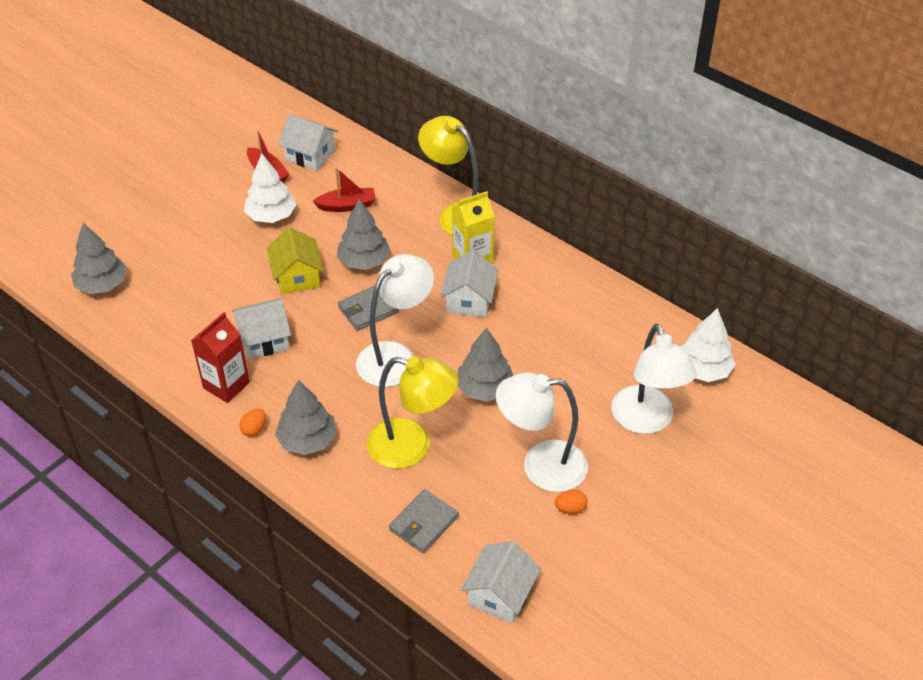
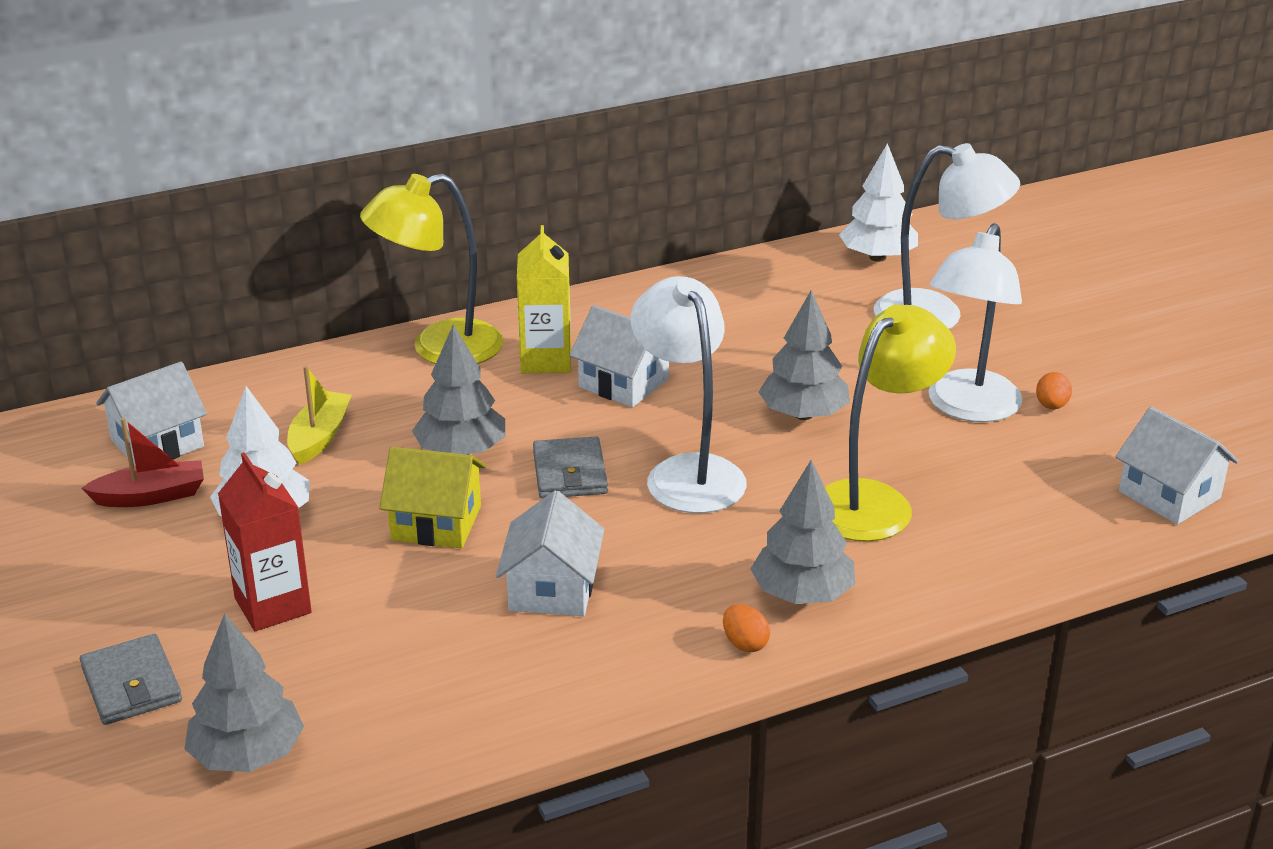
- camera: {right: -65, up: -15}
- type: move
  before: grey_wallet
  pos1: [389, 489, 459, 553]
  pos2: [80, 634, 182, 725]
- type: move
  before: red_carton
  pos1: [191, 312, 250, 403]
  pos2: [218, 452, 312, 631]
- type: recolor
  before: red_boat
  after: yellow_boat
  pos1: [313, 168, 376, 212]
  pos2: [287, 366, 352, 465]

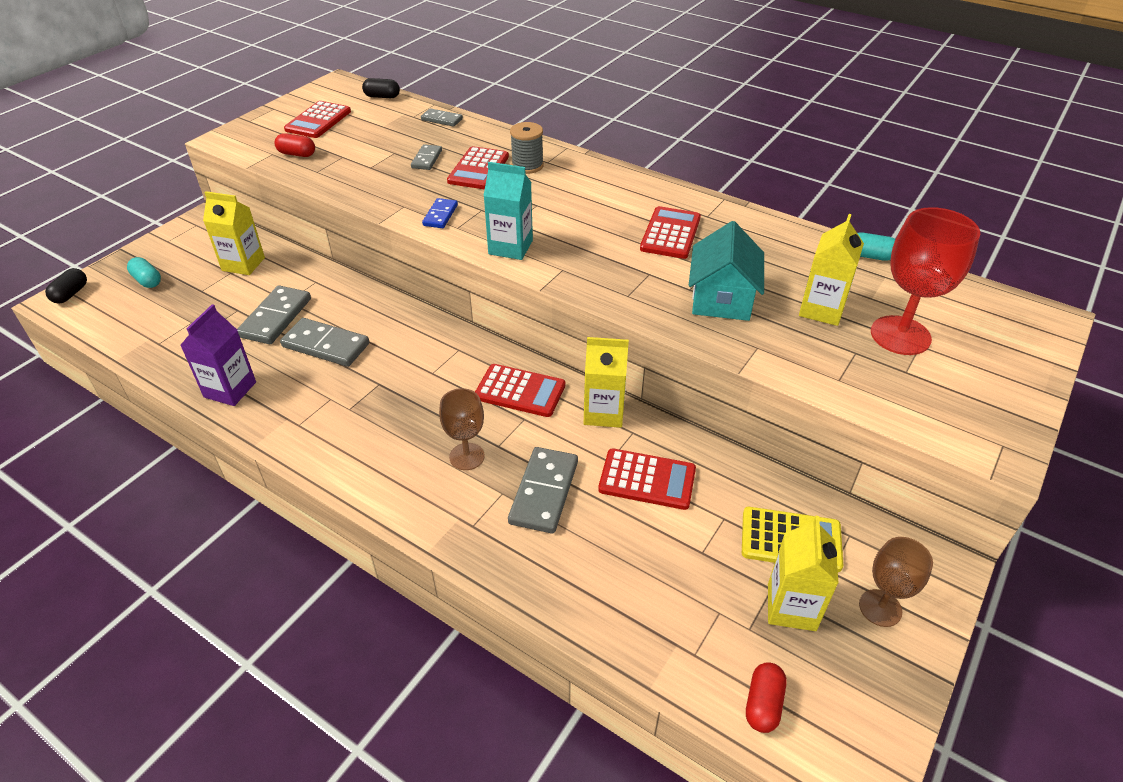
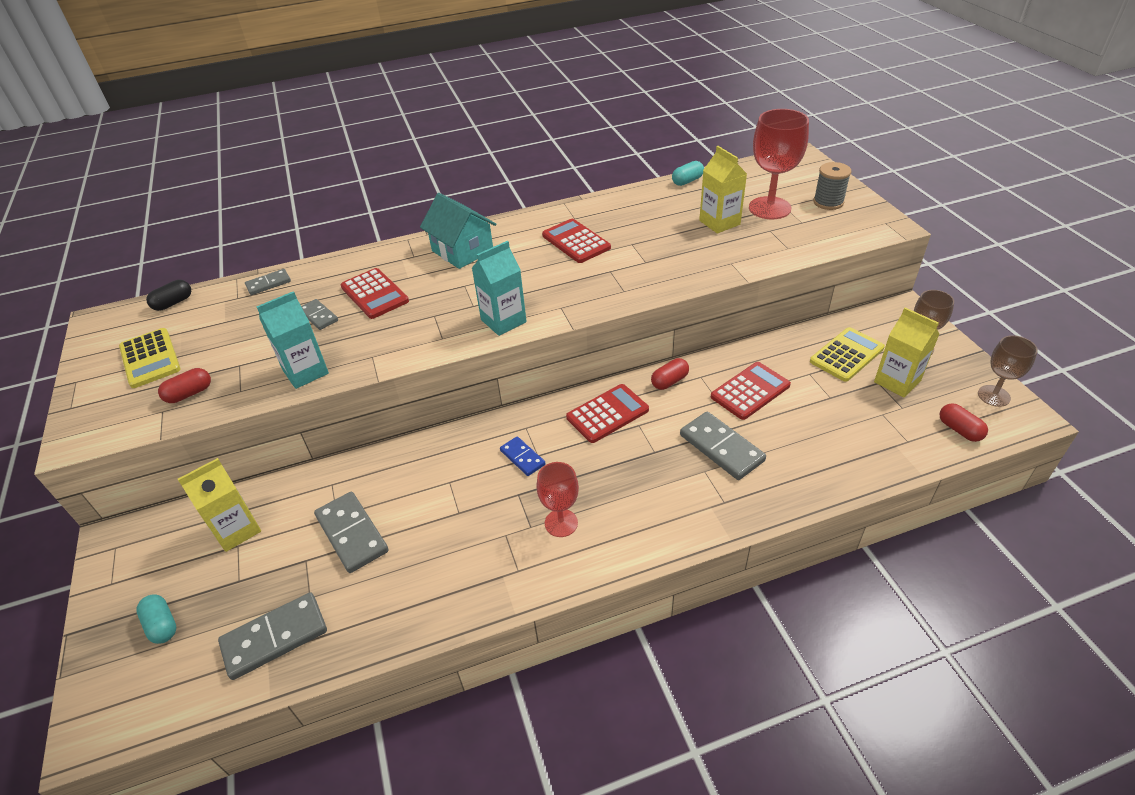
- camera: {right: -50, up: 0}
- type: recolor
  before: red_calculator
  after: yellow_calculator
  pos1: [284, 101, 351, 138]
  pos2: [119, 328, 181, 388]
- type: rotate
  before: turquoise_capsule
  pos1: [127, 257, 161, 288]
  pos2: [136, 594, 176, 644]
  turn: 60
- type: move
  before: grey_domino
  pos1: [280, 318, 369, 367]
  pos2: [218, 592, 327, 680]
- type: insert
  after: turquoise_carton
  pos2: [256, 291, 329, 389]
- type: move
  before: turquoise_house
  pos1: [689, 221, 764, 321]
  pos2: [420, 193, 496, 269]
- type: move
  before: blue_domino
  pos1: [422, 198, 458, 228]
  pos2: [500, 436, 545, 476]
- type: insert
  after: red_goblet
  pos2: [536, 462, 579, 537]
- type: replace
  before: yellow_carton
  after: red_capsule
  pos1: [584, 337, 629, 428]
  pos2: [651, 358, 689, 390]
- type: move
  before: grey_spool
  pos1: [510, 122, 544, 174]
  pos2: [813, 162, 852, 210]
- type: move
  before: brown_goblet
  pos1: [439, 388, 485, 470]
  pos2: [978, 335, 1038, 407]
- type: delete
  before: black_capsule
  pos1: [45, 268, 87, 304]
- type: delete
  before: purple_carton
  pos1: [180, 304, 256, 406]

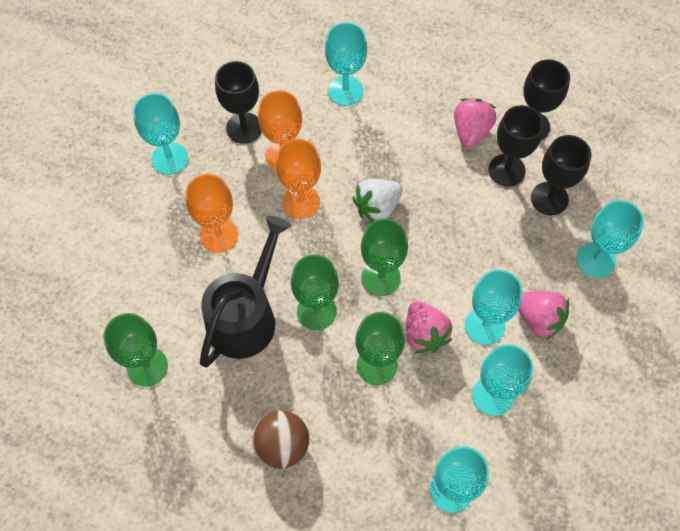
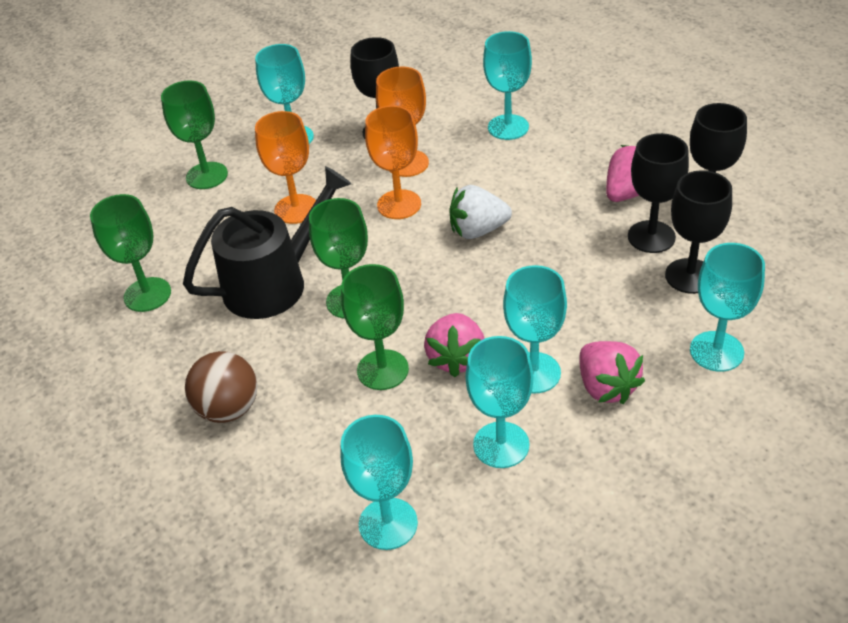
- camera: {right: 30, up: -20}
- type: move
  before: green_goblet
  pos1: [361, 219, 408, 296]
  pos2: [161, 81, 228, 189]

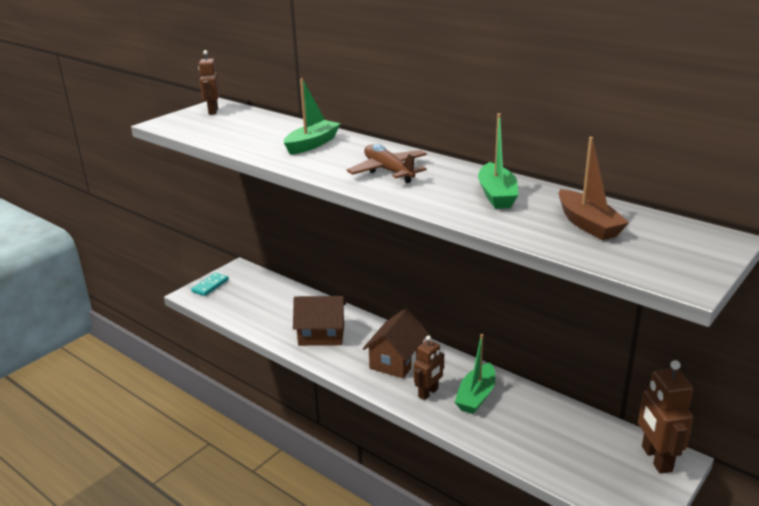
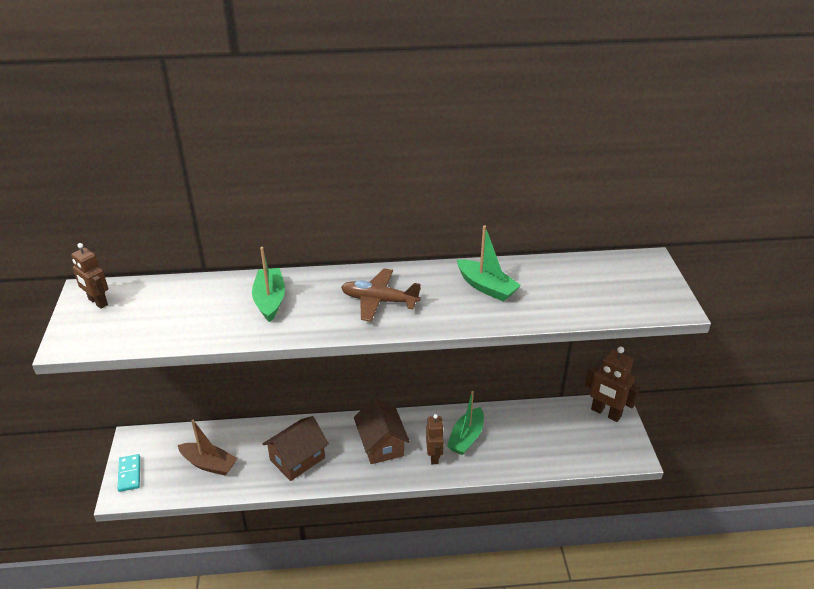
- camera: {right: -45, up: 10}
- type: move
  before: brown_boat
  pos1: [559, 137, 629, 240]
  pos2: [178, 420, 238, 476]
- type: rotate
  before: green_boat
  pos1: [455, 334, 495, 414]
  pos2: [447, 391, 484, 455]
  turn: 45

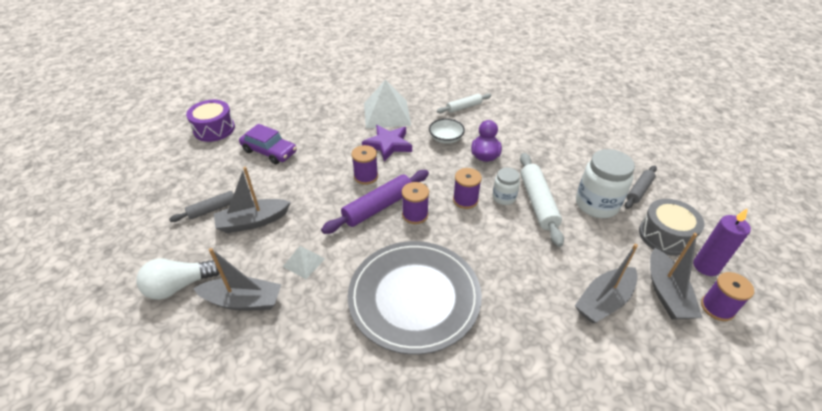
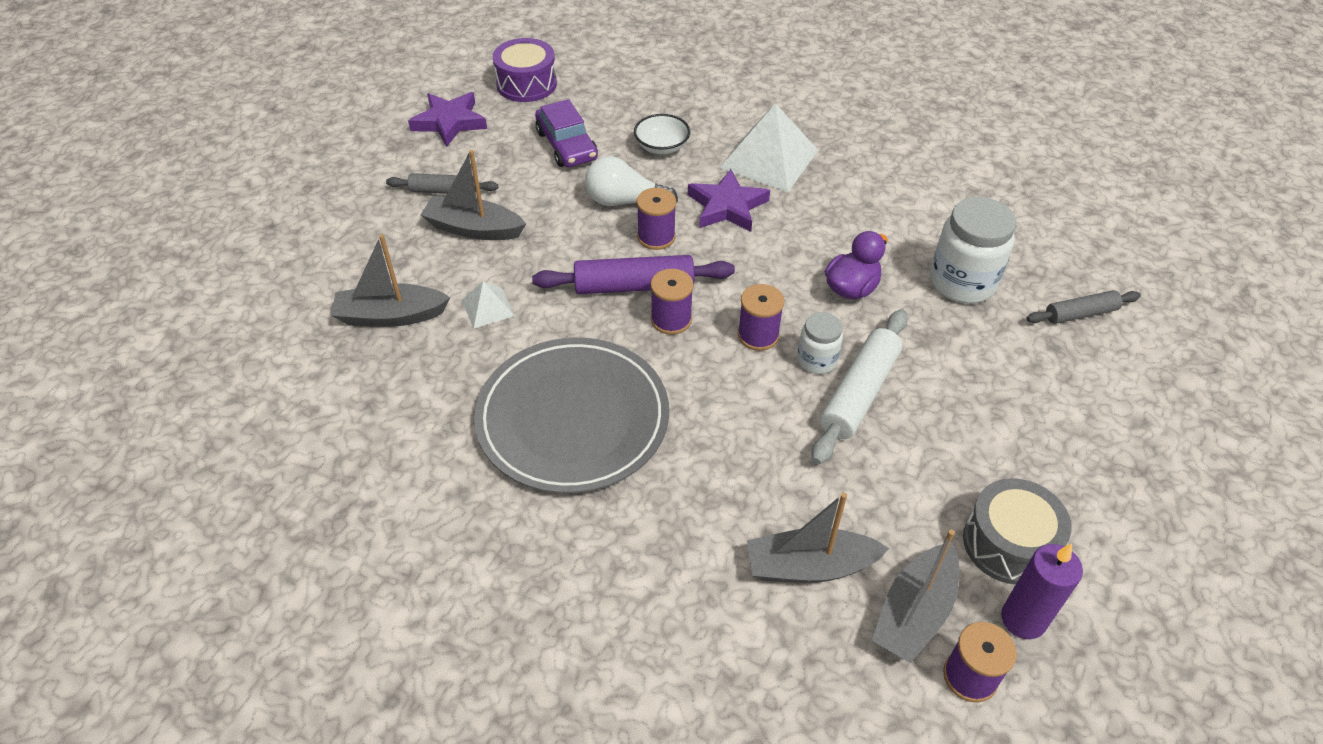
- camera: {right: 35, up: 5}
- type: rotate
  before: grey_boat
  pos1: [193, 248, 281, 311]
  pos2: [331, 234, 450, 327]
  turn: 135
- type: insert
  after: purple_star
  pos2: [408, 92, 487, 147]
- type: move
  before: white_light_bulb
  pos1: [136, 258, 220, 300]
  pos2: [585, 156, 678, 206]
- type: move
  before: white_bowl
  pos1: [429, 118, 465, 144]
  pos2: [634, 114, 690, 154]
- type: move
  before: white_jar
  pos1: [576, 149, 635, 218]
  pos2: [930, 197, 1016, 303]
- type: move
  before: grey_rolling_pin
  pos1: [625, 166, 657, 209]
  pos2: [1027, 290, 1141, 324]
- type: delete
  before: white_rolling_pin
  pos1: [437, 93, 491, 113]

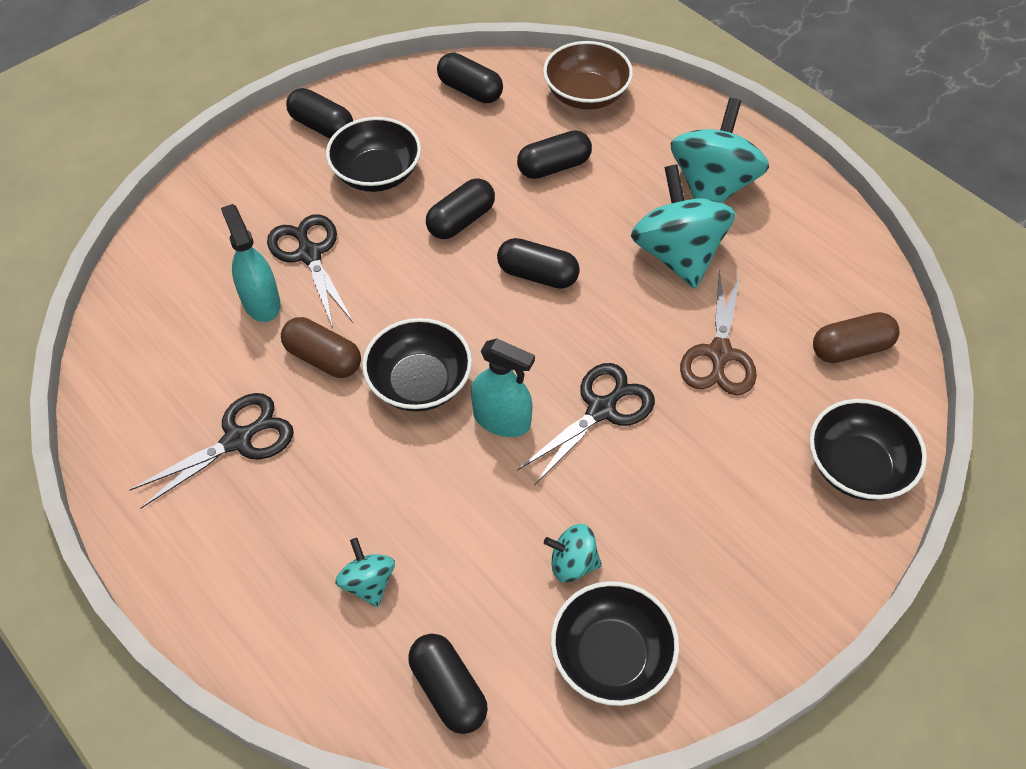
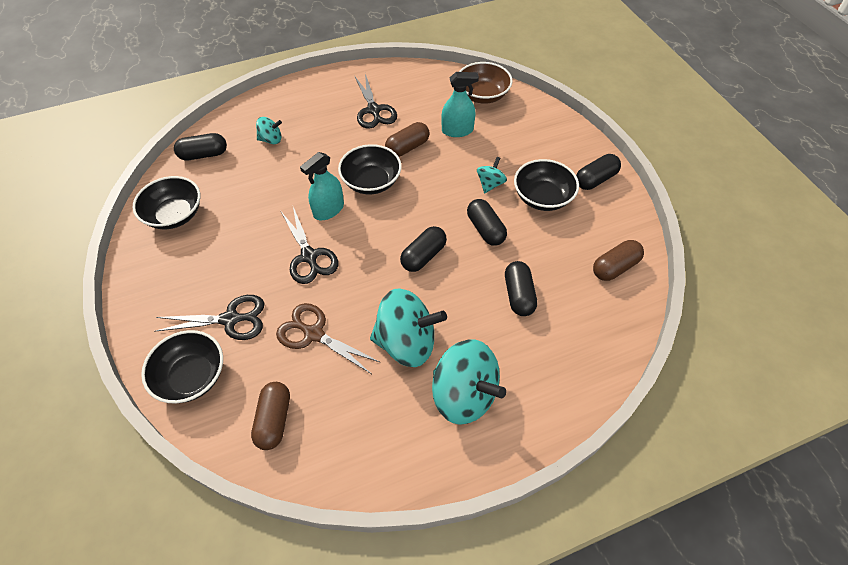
- camera: {right: 110, up: 0}
- type: move
  before: black_scissors
  pos1: [267, 214, 353, 328]
  pos2: [154, 295, 265, 340]
- type: move
  before: brown_bowl
  pos1: [543, 41, 633, 110]
  pos2: [459, 62, 513, 104]
- type: move
  before: turquoise_spinning_top
  pos1: [544, 524, 602, 583]
  pos2: [477, 157, 507, 193]
- type: recolor
  before: black_capsule
  after: brown_capsule
  pos1: [437, 53, 503, 104]
  pos2: [593, 240, 644, 281]

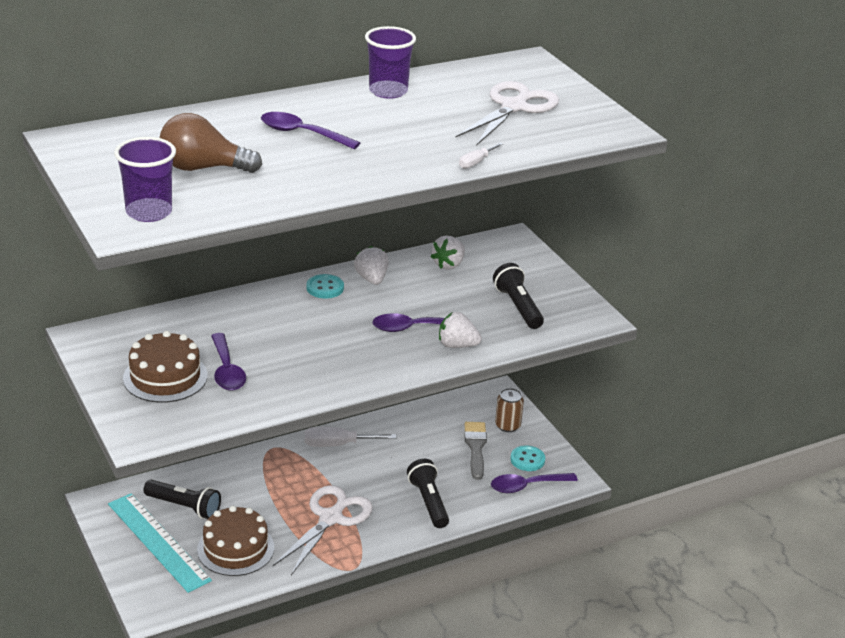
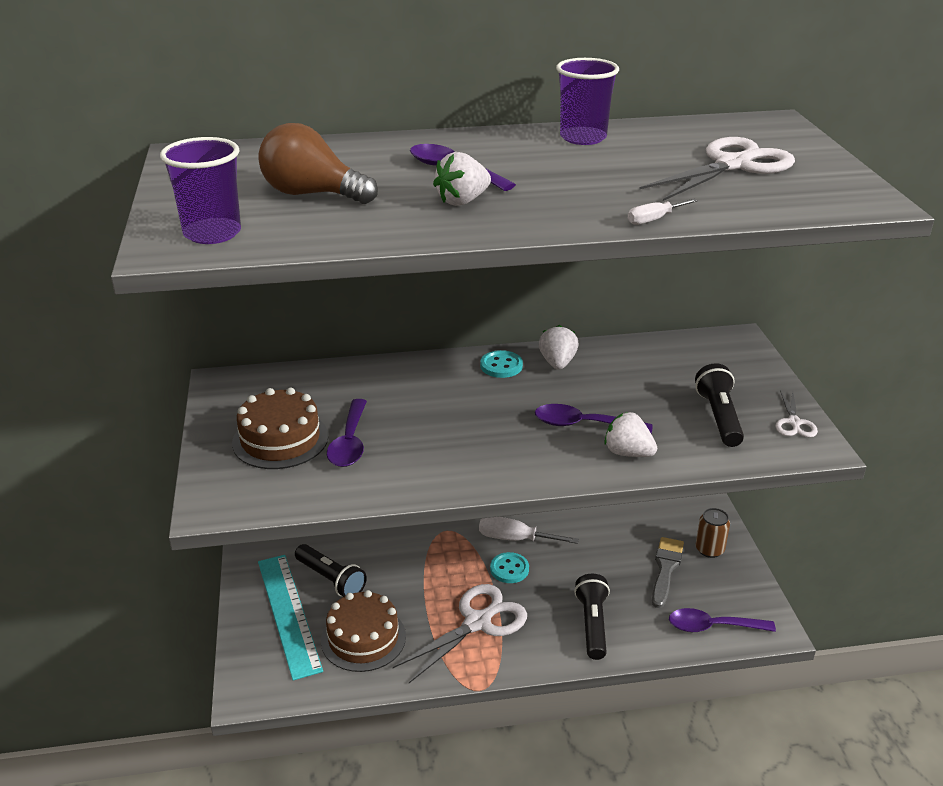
- camera: {right: 20, up: 0}
- type: move
  before: white_strawberry
  pos1: [431, 235, 465, 270]
  pos2: [433, 152, 491, 206]
- type: move
  before: turquoise_button
  pos1: [510, 445, 545, 471]
  pos2: [490, 552, 529, 583]
- type: insert
  after: white_scissors
  pos2: [776, 390, 818, 438]

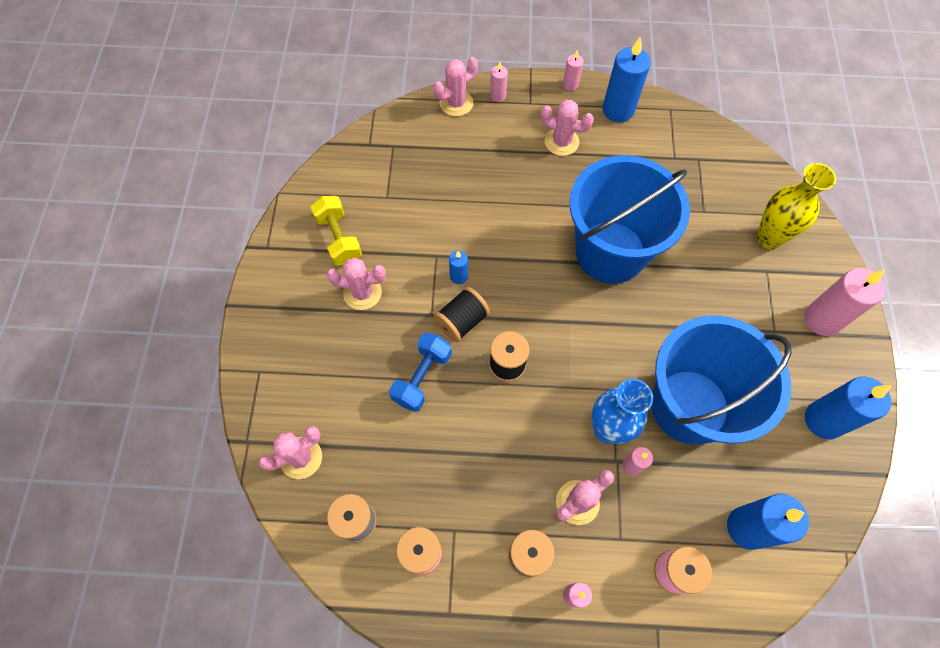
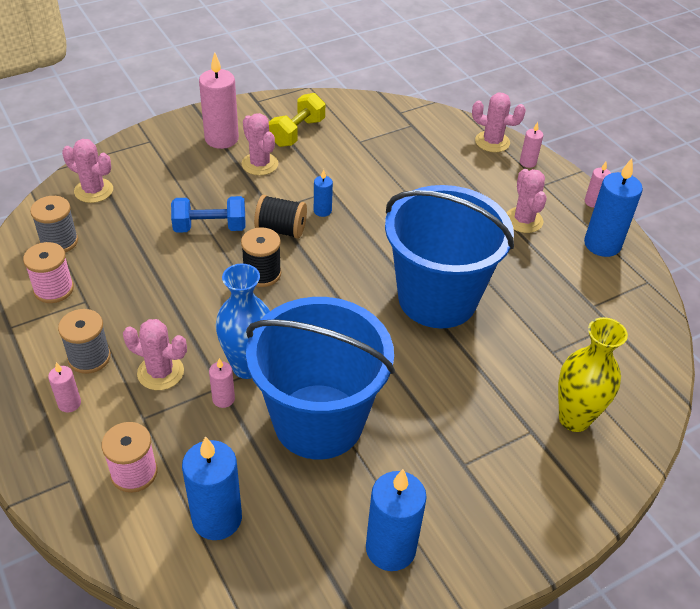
- camera: {right: 55, up: -20}
- type: move
  before: pink_candle
  pos1: [804, 268, 885, 336]
  pos2: [199, 52, 239, 149]

